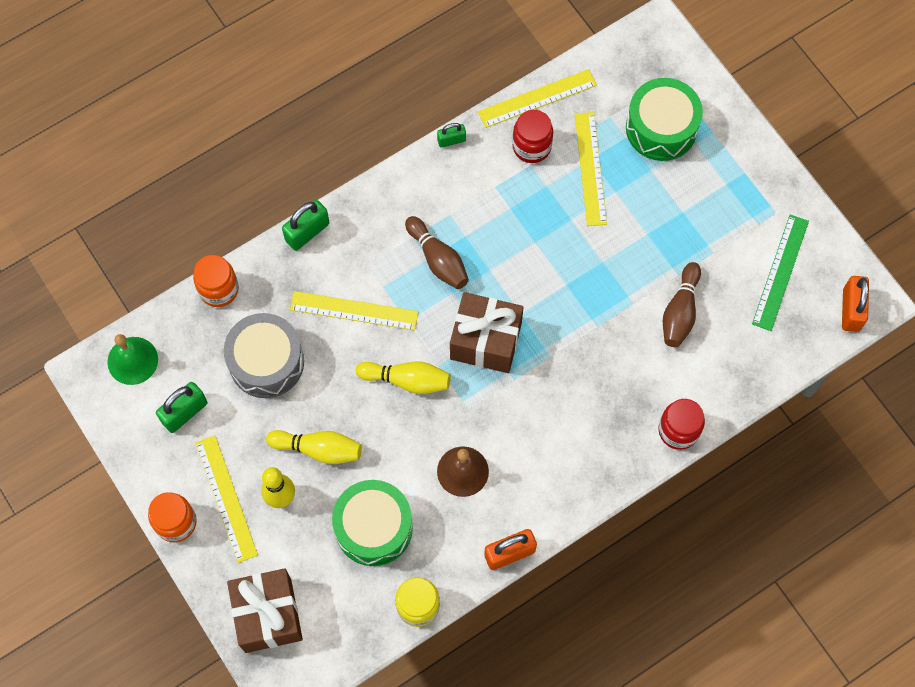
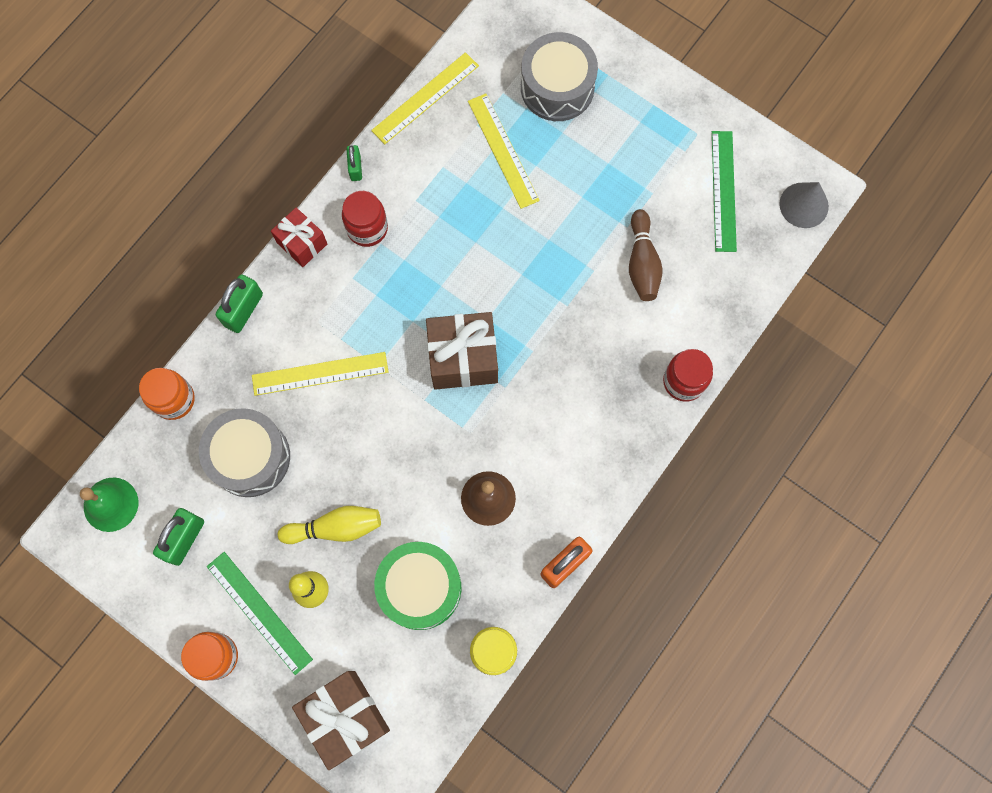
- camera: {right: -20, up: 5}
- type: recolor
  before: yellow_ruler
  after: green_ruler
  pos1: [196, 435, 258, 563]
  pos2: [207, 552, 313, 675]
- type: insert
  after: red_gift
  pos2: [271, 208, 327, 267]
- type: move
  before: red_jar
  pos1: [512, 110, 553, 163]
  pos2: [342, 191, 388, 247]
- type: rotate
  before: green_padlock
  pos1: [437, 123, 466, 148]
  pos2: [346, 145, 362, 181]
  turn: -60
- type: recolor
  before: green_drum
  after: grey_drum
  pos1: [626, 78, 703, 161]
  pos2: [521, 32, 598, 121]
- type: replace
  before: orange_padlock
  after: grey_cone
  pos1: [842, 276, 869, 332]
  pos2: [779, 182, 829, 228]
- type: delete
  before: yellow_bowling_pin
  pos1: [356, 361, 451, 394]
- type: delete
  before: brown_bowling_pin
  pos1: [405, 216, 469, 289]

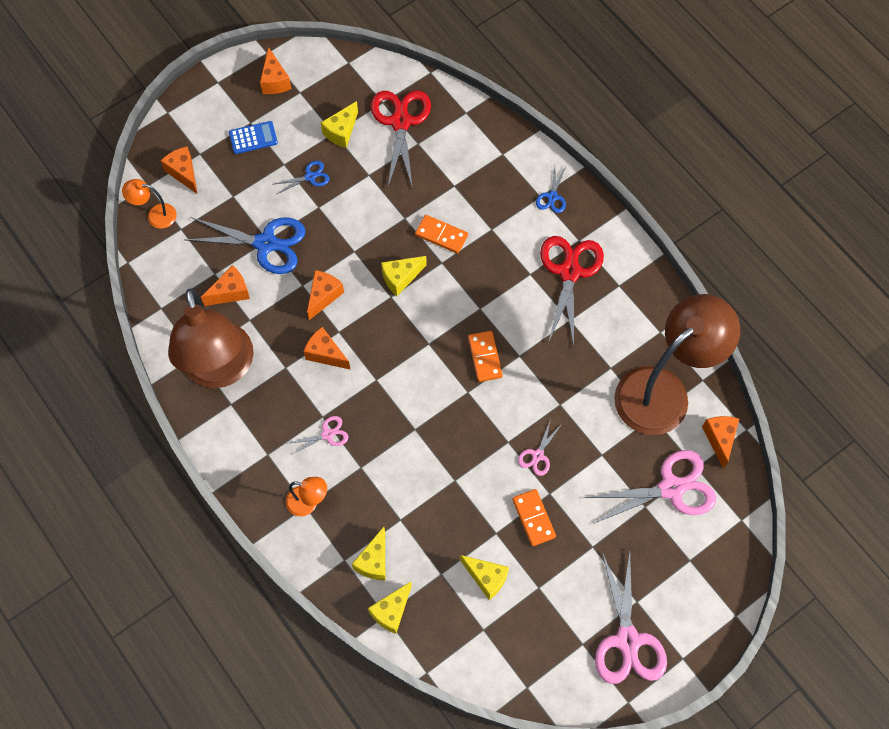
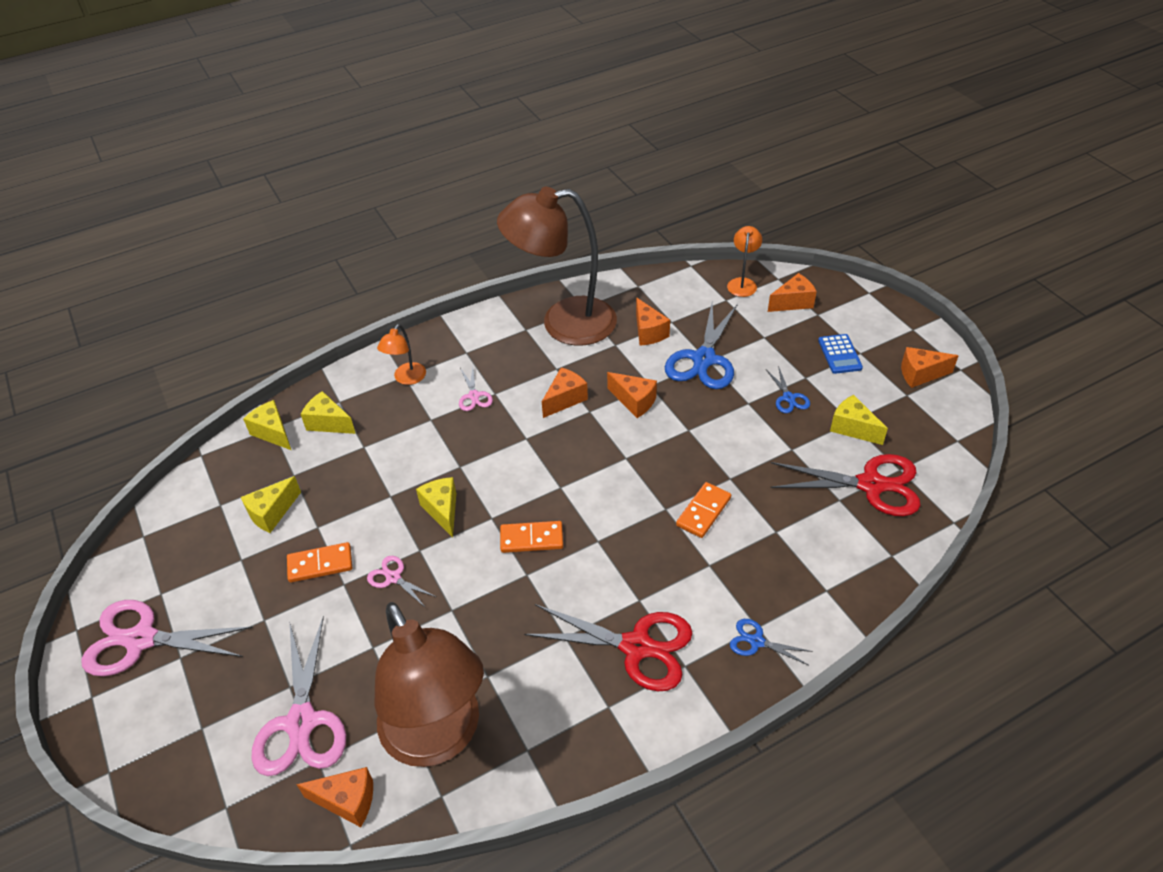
- camera: {right: 100, up: -20}
- type: move
  before: yellow_cheese
  pos1: [381, 256, 427, 296]
  pos2: [416, 477, 456, 537]

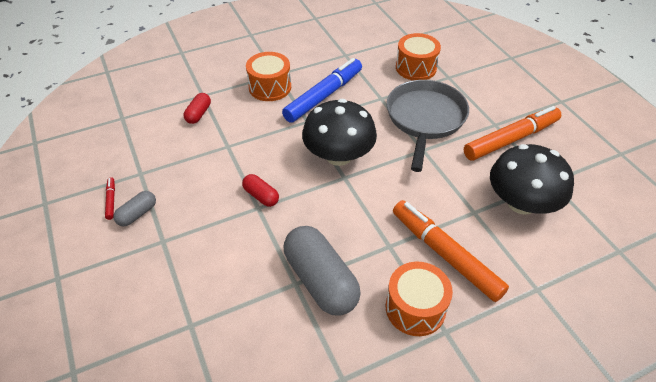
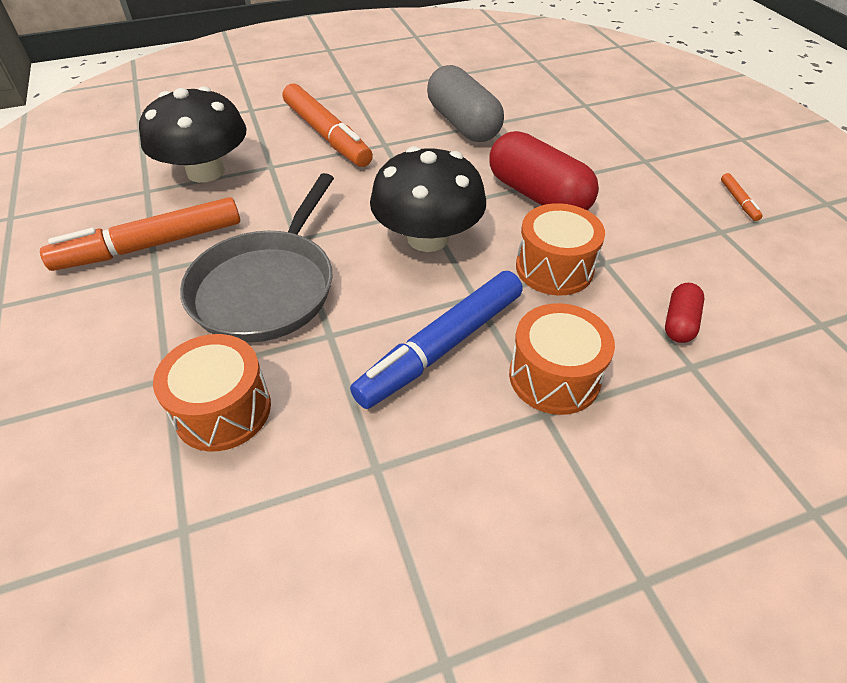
- camera: {right: -175, up: 0}
- type: resize
  before: red_capsule
  pos1: [242, 174, 279, 207]
  pos2: [489, 131, 599, 210]
  scale: 2.04
- type: move
  before: orange_drum
  pos1: [386, 262, 453, 336]
  pos2: [516, 203, 605, 296]
- type: recolor
  before: red_marker
  after: orange_marker
  pos1: [105, 177, 115, 220]
  pos2: [721, 173, 763, 221]
- type: delete
  before: grey_capsule
  pos1: [113, 191, 156, 226]

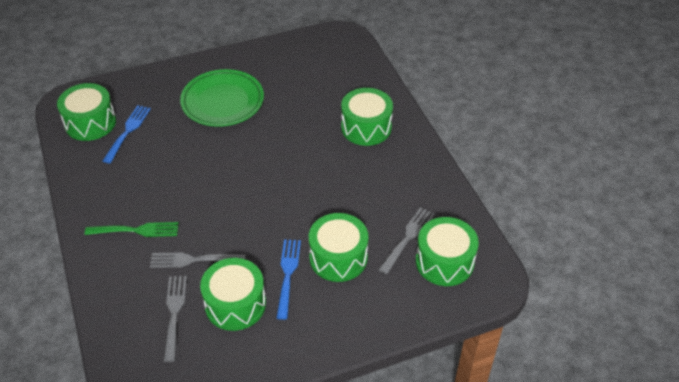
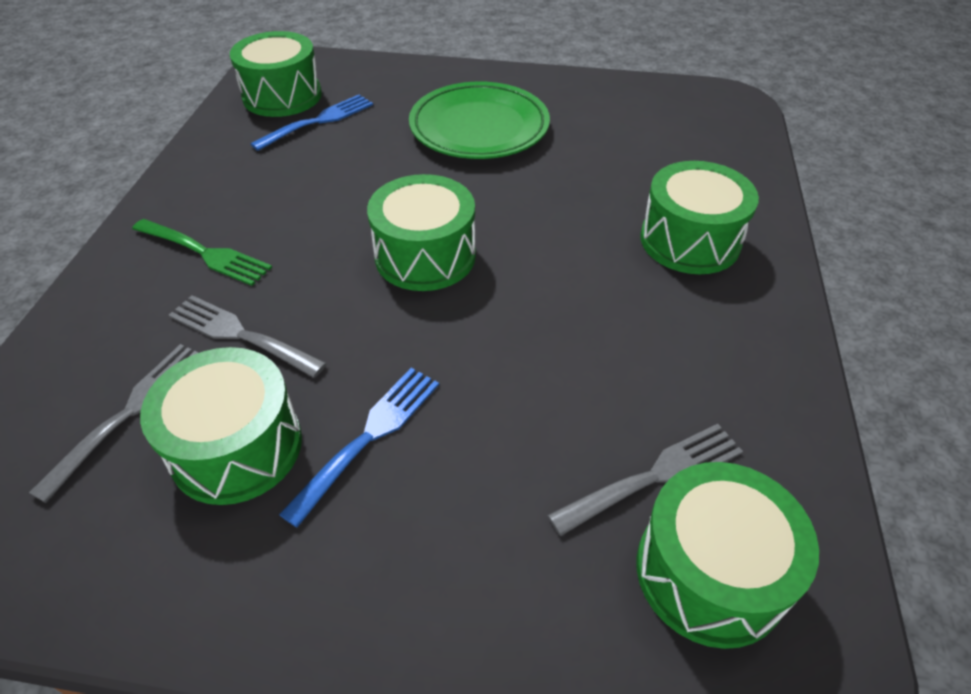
- camera: {right: 30, up: 0}
- type: move
  before: green_drum
  pos1: [309, 213, 369, 282]
  pos2: [367, 174, 476, 291]

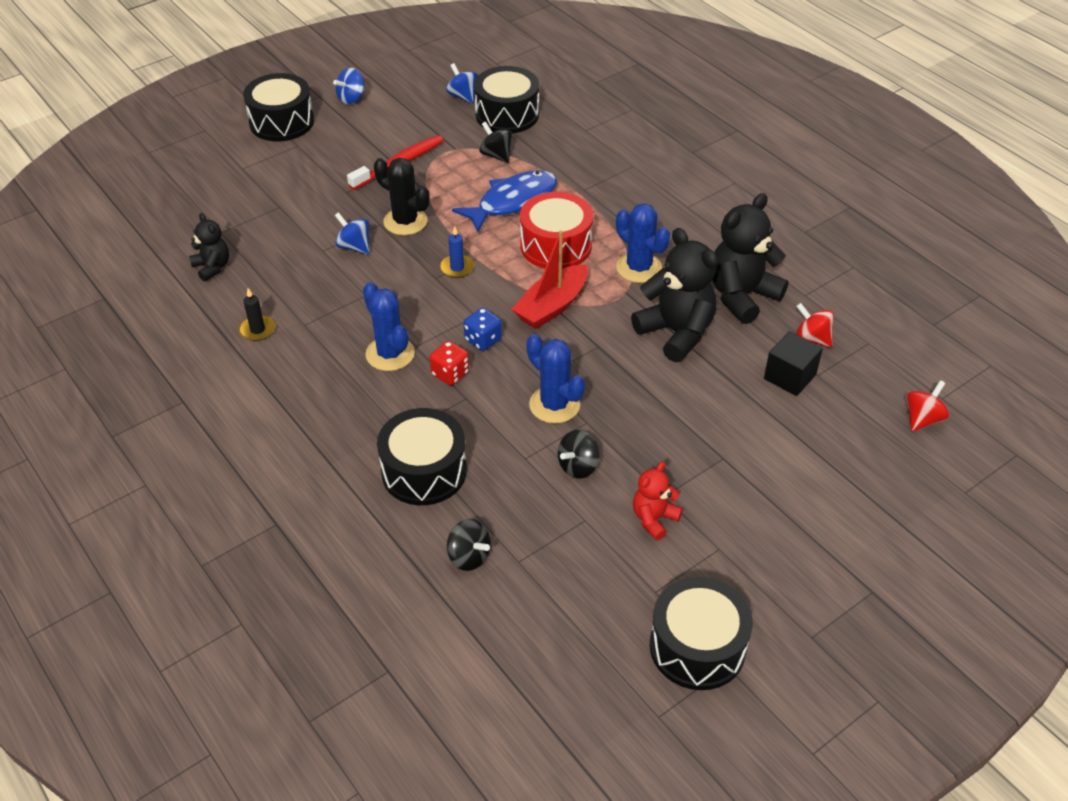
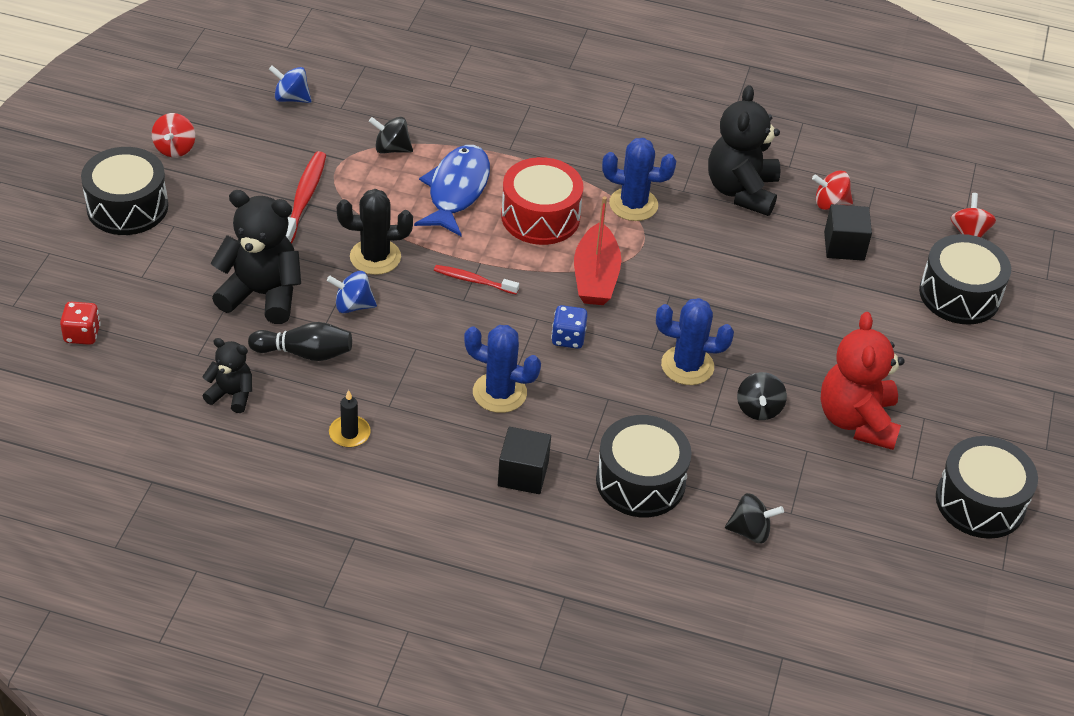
- camera: {right: -40, up: 0}
- type: move
  before: red_dice
  pos1: [430, 341, 469, 385]
  pos2: [60, 302, 101, 345]
- type: recolor
  before: blue_spinning_top
  after: red_spinning_top
  pos1: [333, 68, 365, 104]
  pos2: [152, 113, 195, 157]
- type: move
  before: black_teddy_bear
  pos1: [631, 228, 718, 362]
  pos2: [210, 190, 301, 324]
- type: insert
  after: black_bowling_pin
  pos2: [248, 322, 352, 361]
- type: replace
  before: blue_candle
  after: red_toothbrush
  pos1: [440, 226, 474, 278]
  pos2: [434, 265, 519, 295]
- type: insert
  after: black_cube
  pos2: [498, 427, 551, 494]
- type: resize
  before: red_teddy_bear
  pos1: [633, 462, 683, 540]
  pos2: [820, 312, 905, 450]
  scale: 1.84
- type: move
  before: black_drum
  pos1: [474, 66, 539, 133]
  pos2: [919, 234, 1011, 325]

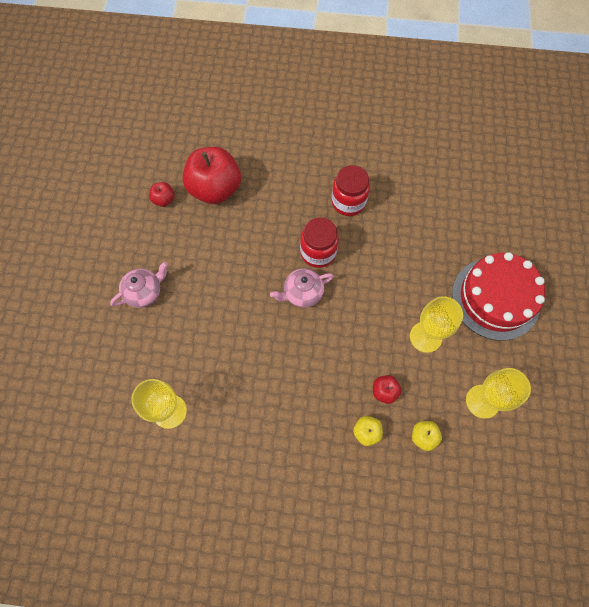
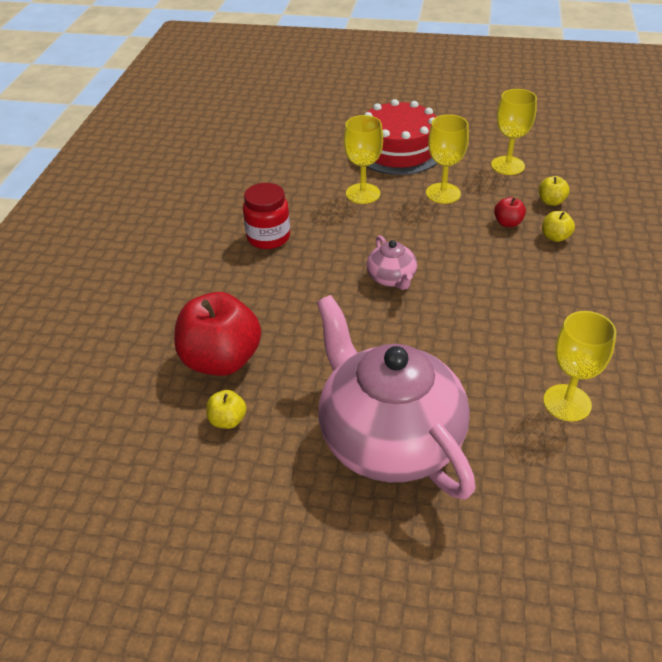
- camera: {right: -85, up: -25}
- type: recolor
  before: red_apple
  after: yellow_apple
  pos1: [149, 182, 174, 207]
  pos2: [206, 390, 246, 429]
- type: resize
  before: pink_teapot
  pos1: [110, 262, 168, 308]
  pos2: [317, 295, 475, 500]
  scale: 2.33
- type: insert
  after: yellow_goblet
  pos2: [344, 115, 383, 204]
- type: delete
  before: red_jar
  pos1: [300, 218, 339, 268]

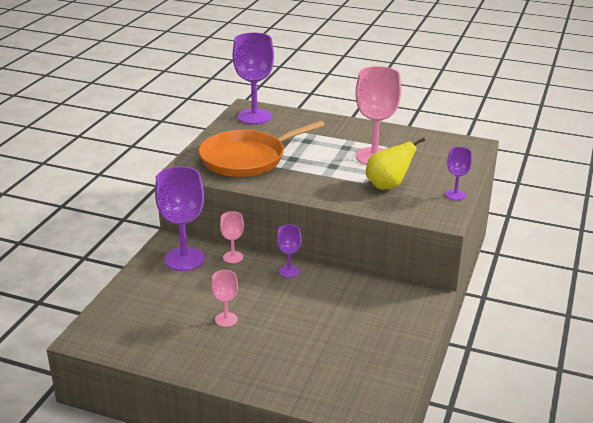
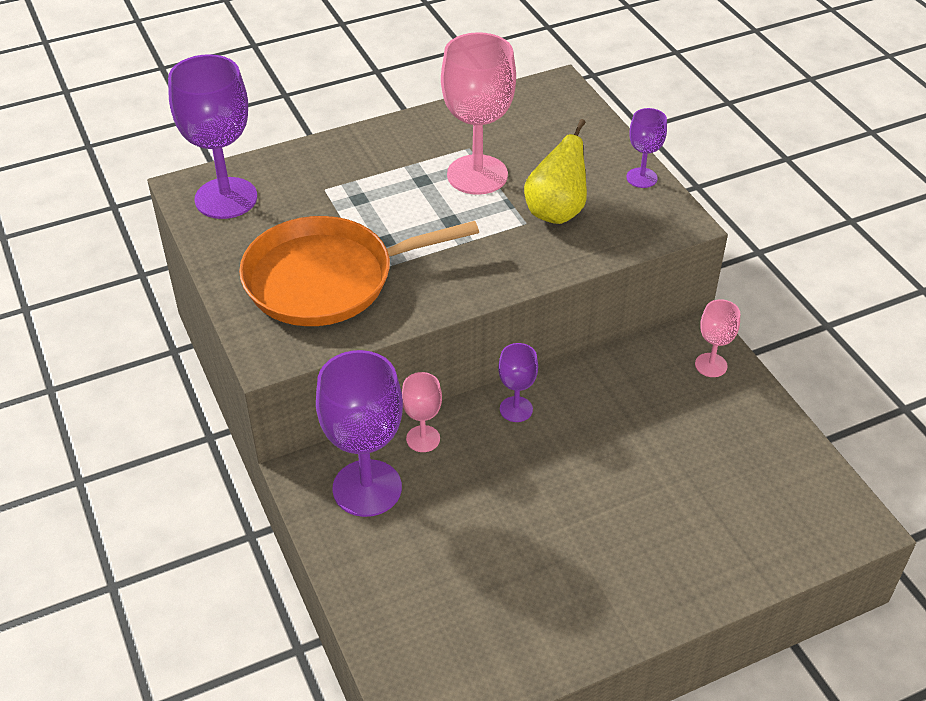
- camera: {right: -45, up: 15}
- type: rotate
  before: orange_pan
  pos1: [199, 121, 325, 177]
  pos2: [239, 216, 479, 326]
  turn: 60
- type: move
  before: pink_goblet
  pos1: [211, 270, 238, 327]
  pos2: [695, 299, 740, 377]

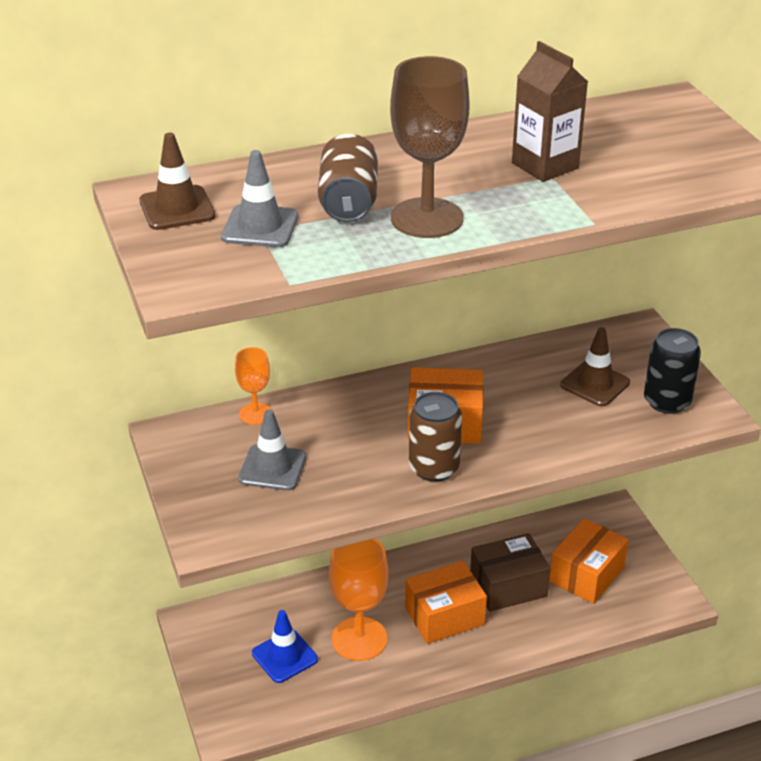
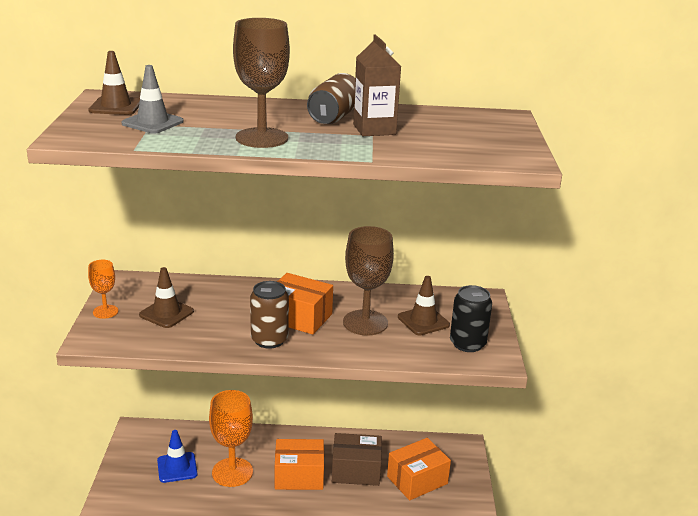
- camera: {right: 20, up: -10}
- type: move
  before: orange_goblet
  pos1: [235, 347, 272, 425]
  pos2: [88, 260, 118, 319]
- type: recolor
  before: grey_traffic_cone
  after: brown_traffic_cone
  pos1: [238, 409, 306, 491]
  pos2: [139, 267, 194, 328]
- type: move
  before: brown_can
  pos1: [318, 134, 378, 222]
  pos2: [307, 73, 355, 124]
- type: insert
  after: brown_goblet
  pos2: [343, 226, 394, 335]

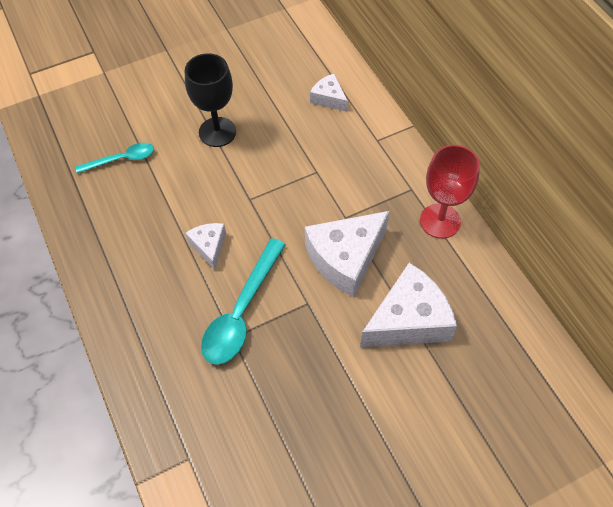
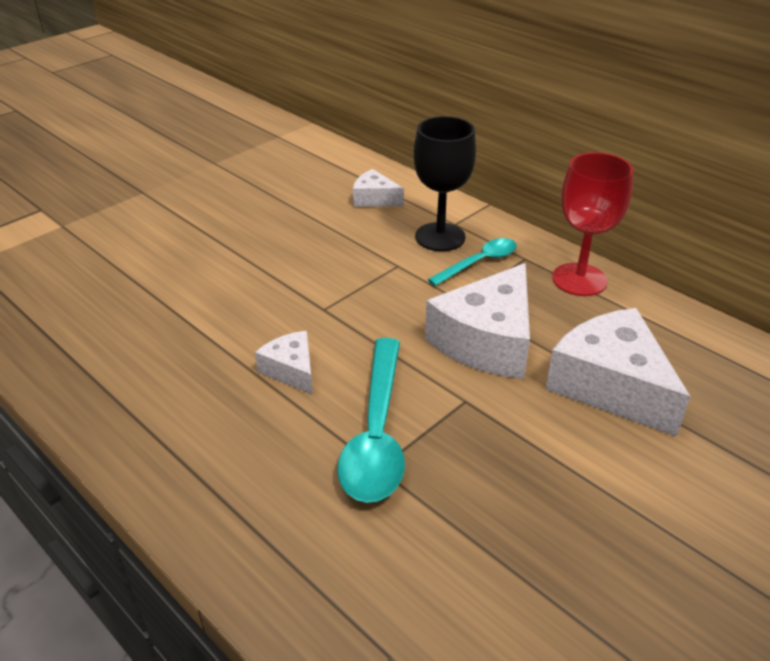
- camera: {right: -20, up: -20}
- type: move
  before: black_goblet
  pos1: [185, 53, 236, 147]
  pos2: [413, 116, 476, 251]
- type: move
  before: turquoise_spoon
  pos1: [75, 143, 154, 173]
  pos2: [428, 238, 517, 286]
- type: rotate
  before: white_cheese
  pos1: [360, 263, 457, 347]
  pos2: [545, 308, 691, 437]
  turn: -75

